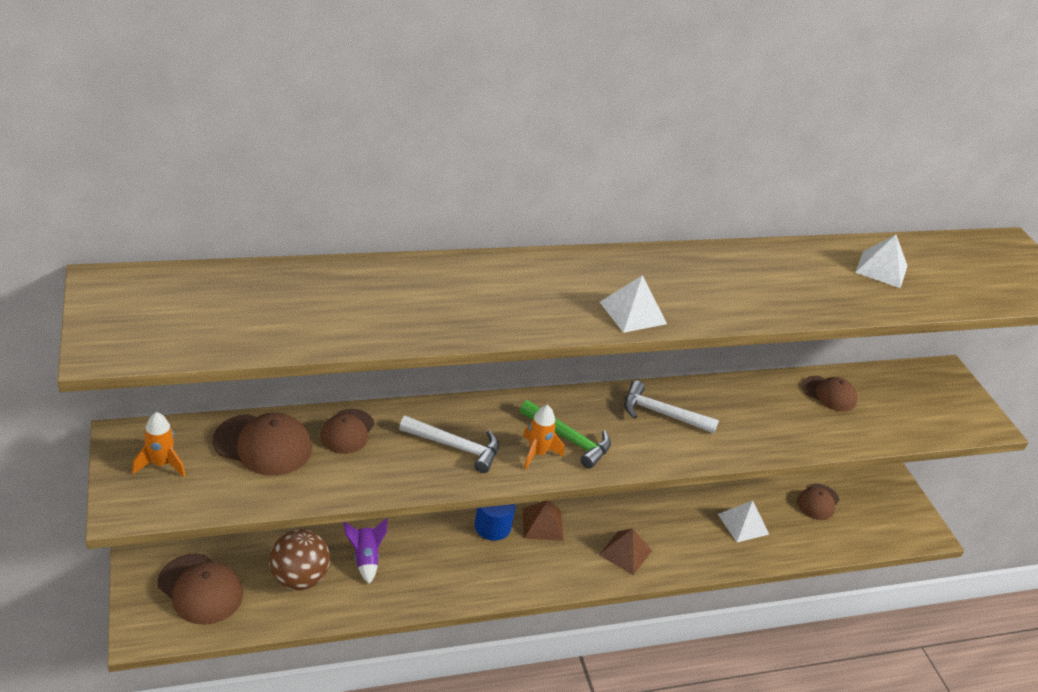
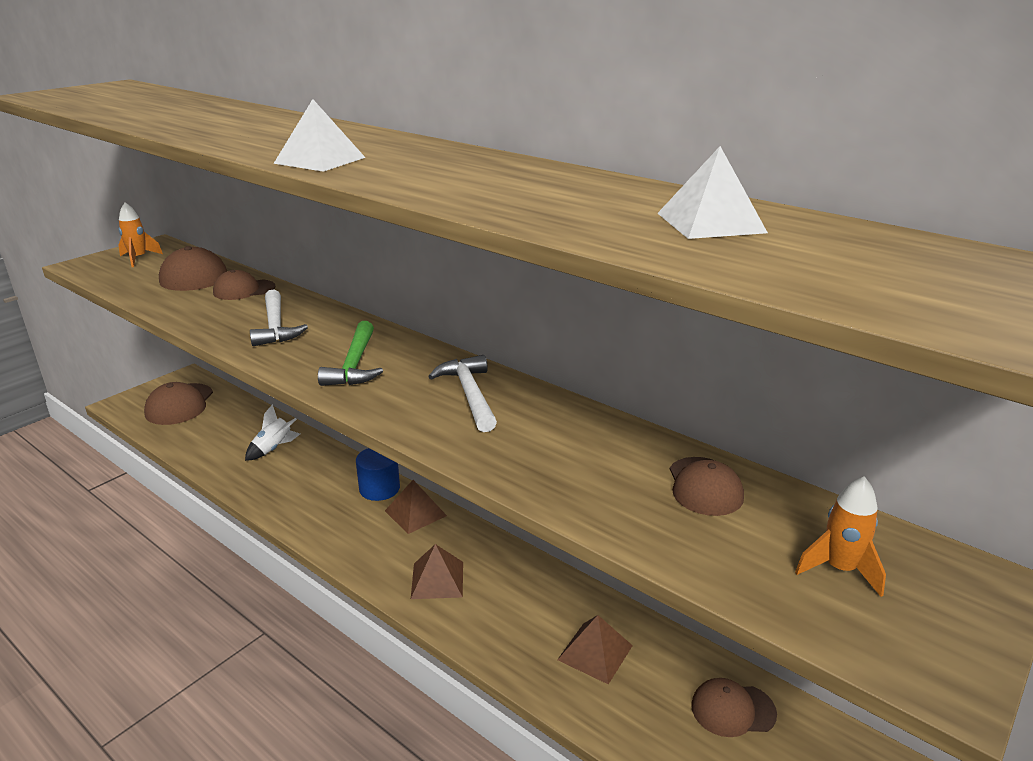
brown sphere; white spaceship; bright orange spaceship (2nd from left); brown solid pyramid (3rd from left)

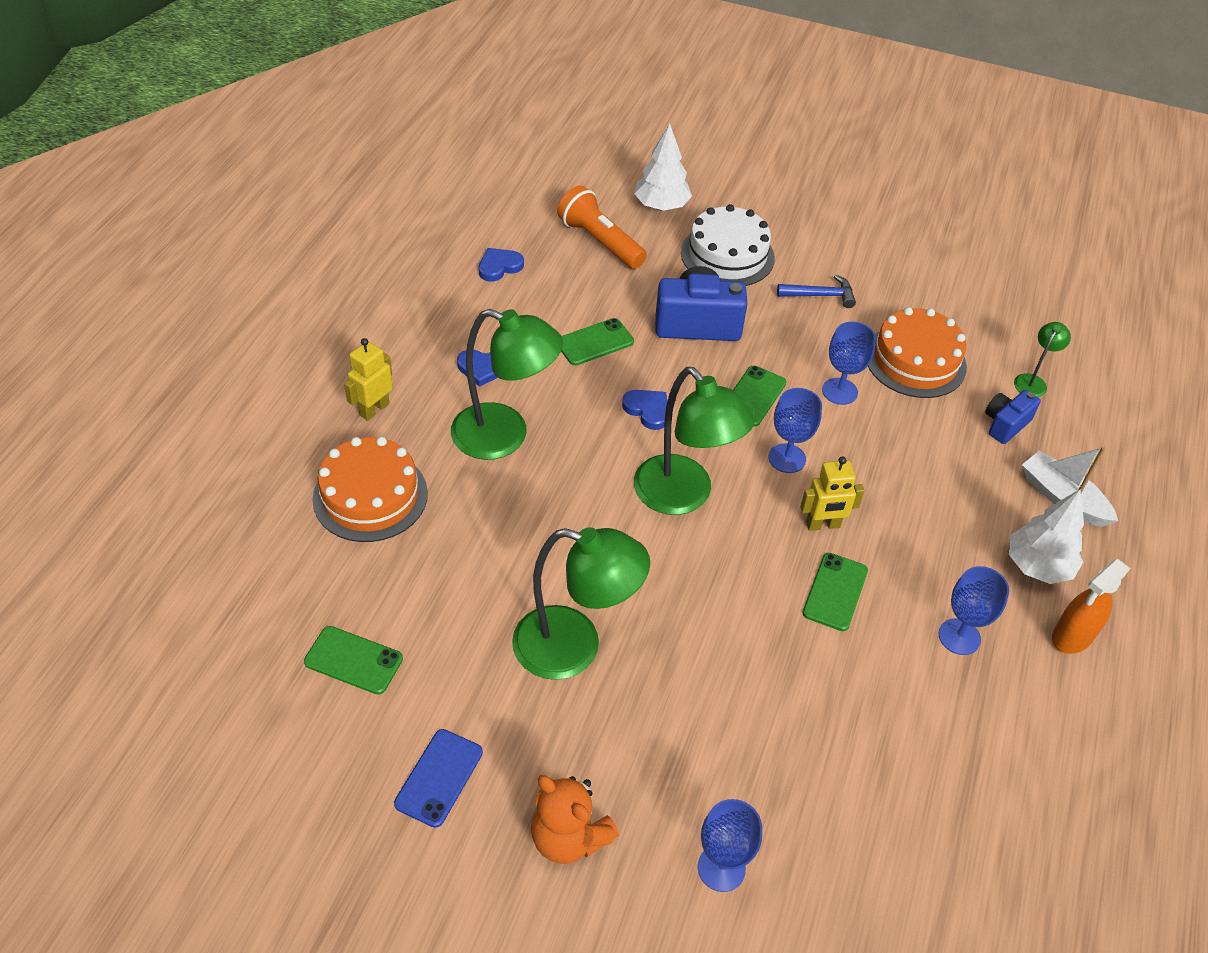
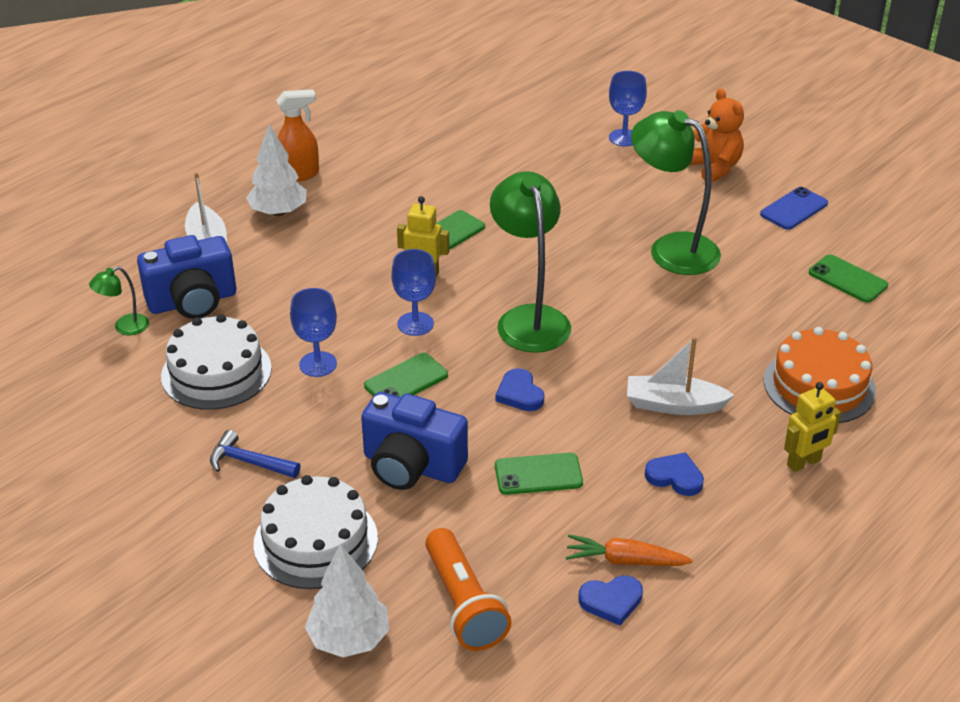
white sailboat (2nd from left); white cake (1st from left); royal blue goblet (4th from left in the first image); royal blue photo camera (1st from left); bright orange toy carrot

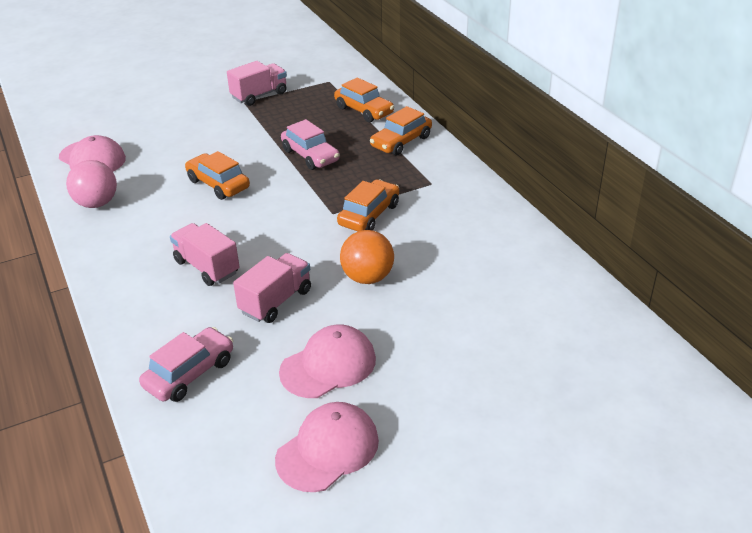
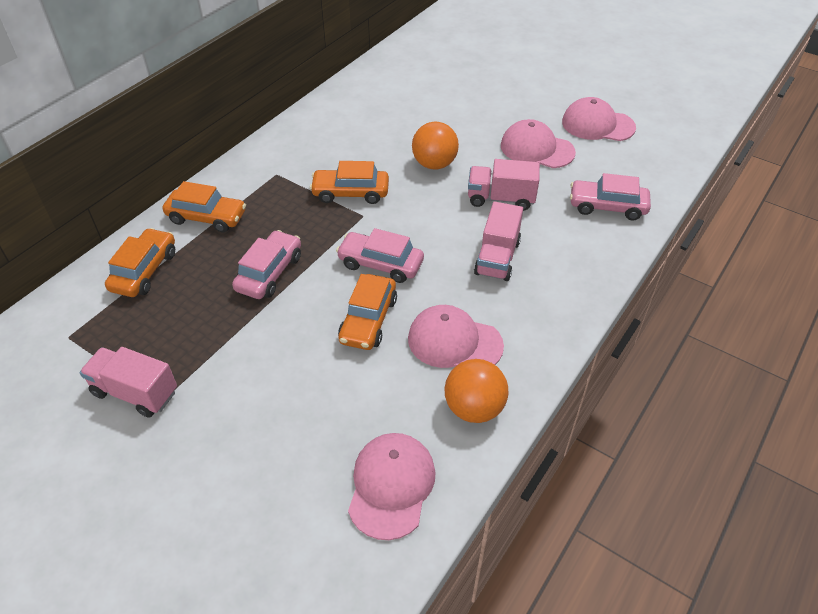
bright orange sphere (2nd from left); rose-pink toy car (2nd from left); rose-pink baseball cap (2nd from left)

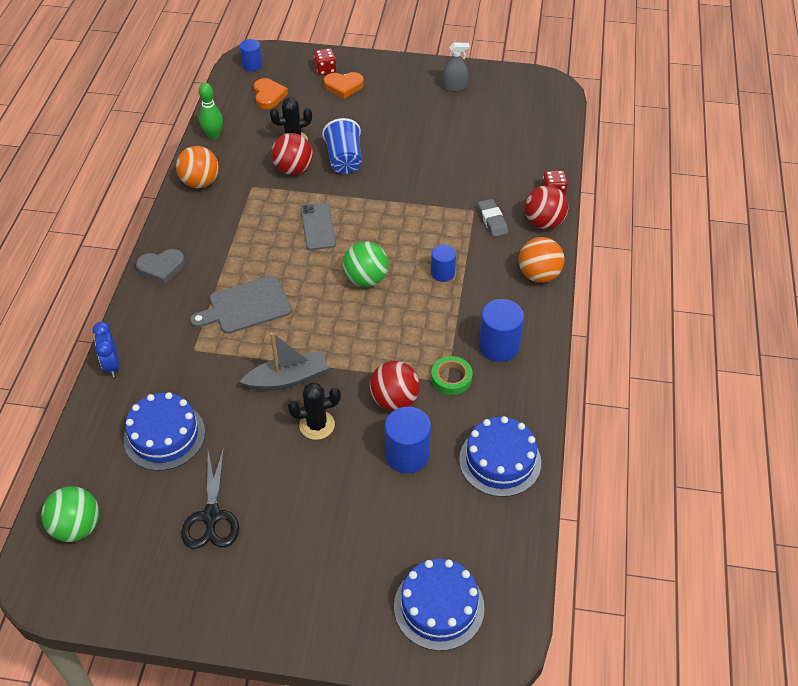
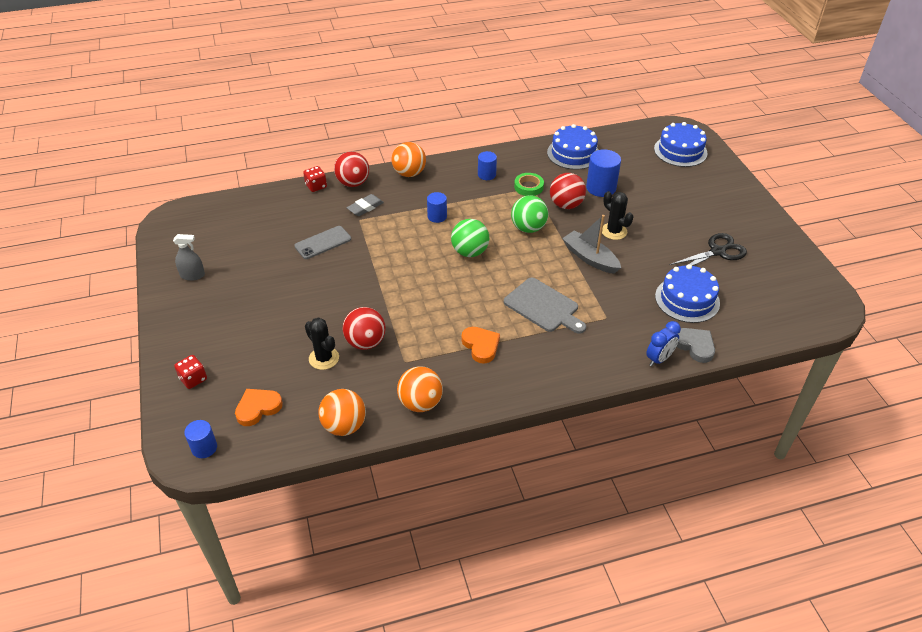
green sphere (2nd from left); grey heart shape; bright orange sphere (1st from left); grey phone; royal blue beaker; bright orange heart shape (2nd from left); grey spray bottle; royal blue cylinder shape (3rd from left)

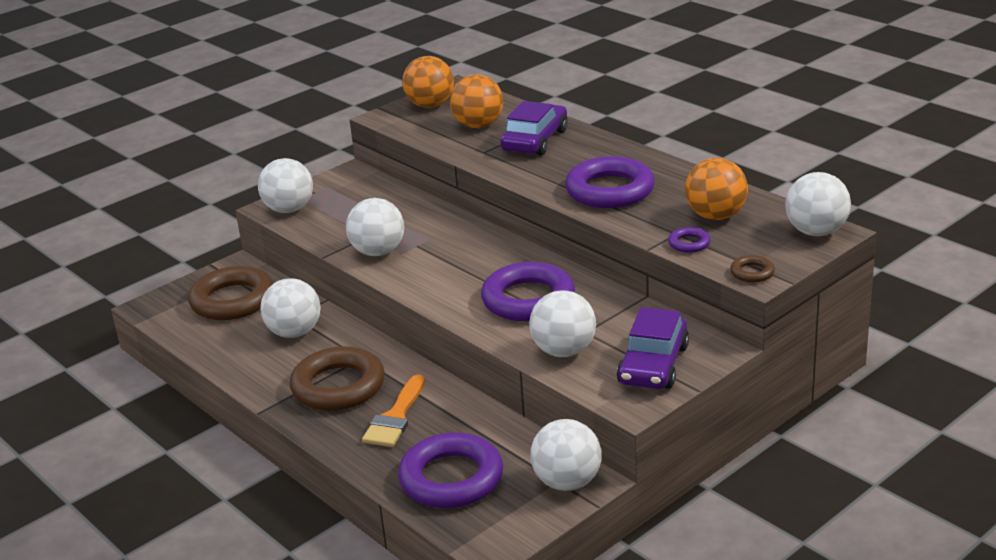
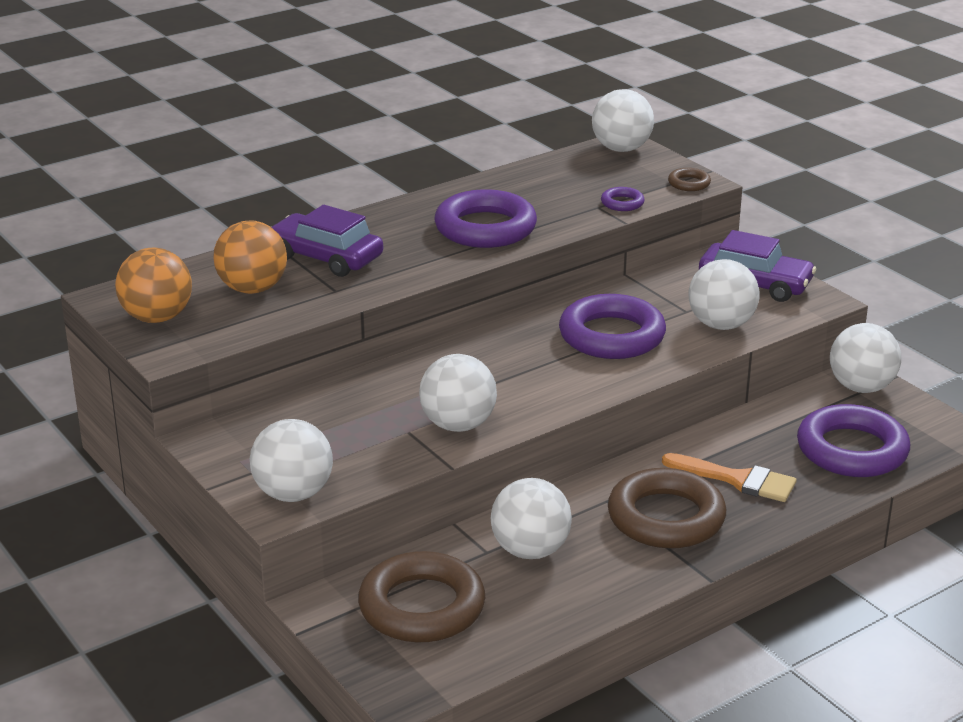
bright orange sphere (3rd from left in the first image)

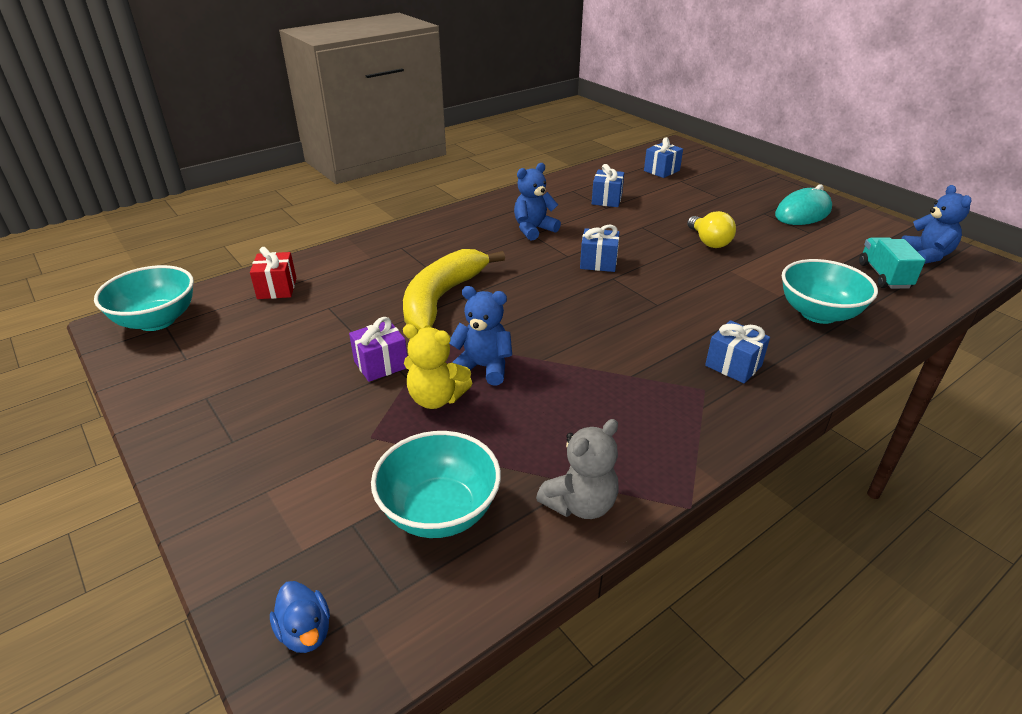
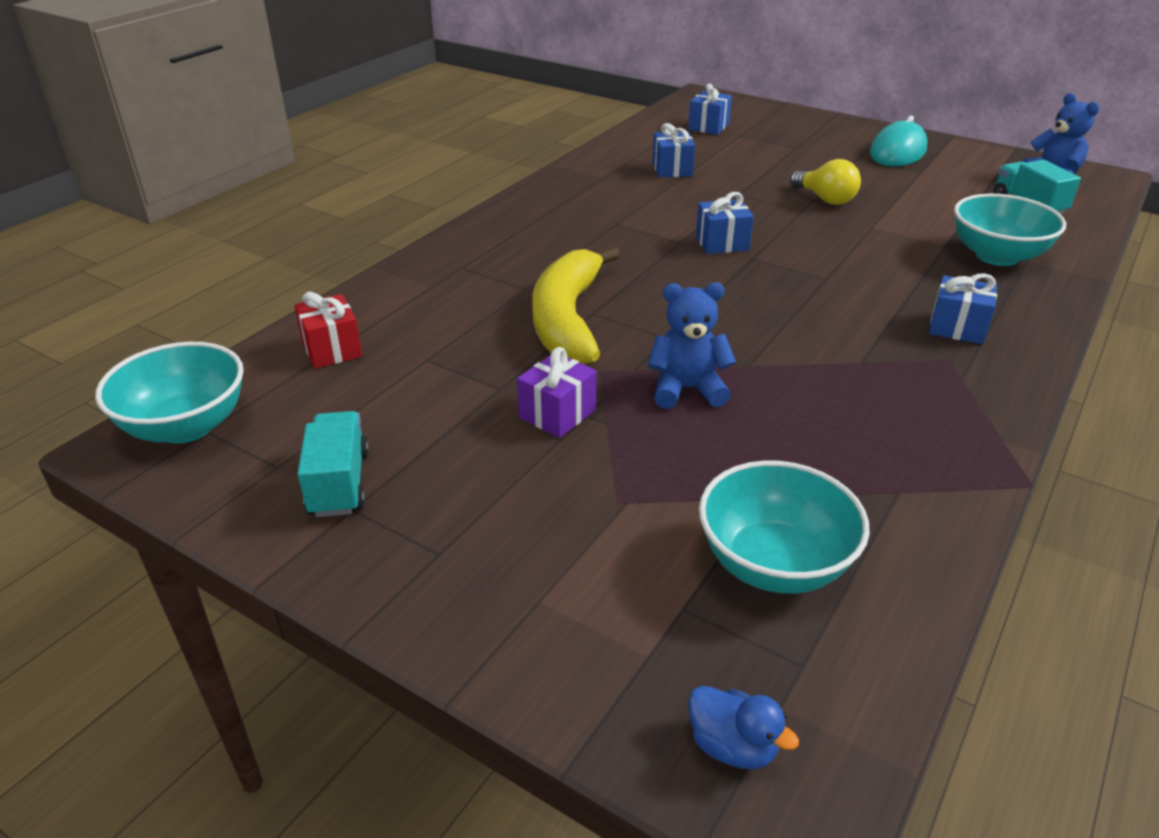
bright yellow teddy bear; royal blue teddy bear (2nd from left in the first image); grey teddy bear; teal lorry (1st from left)

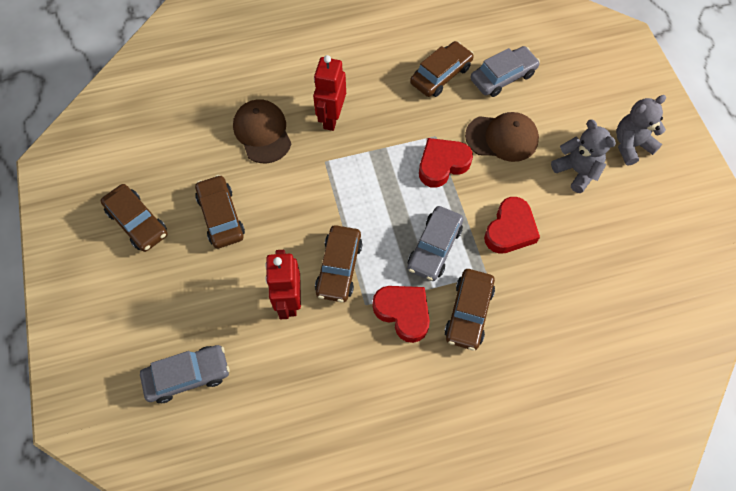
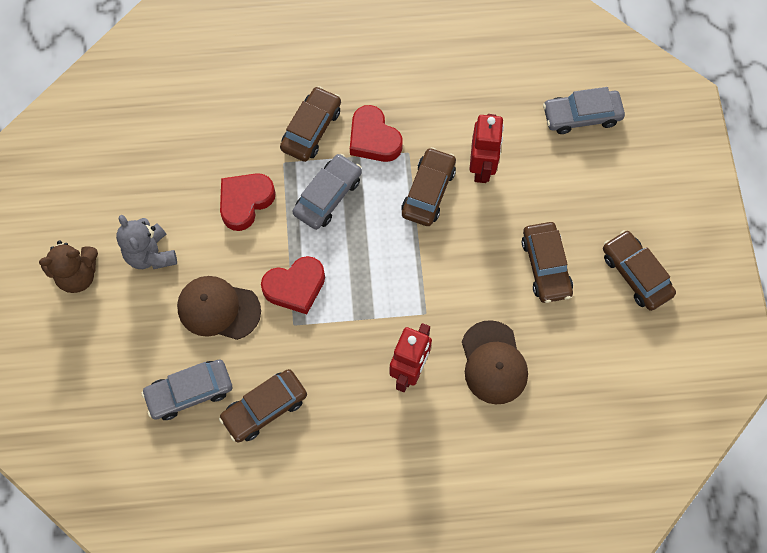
brown teddy bear

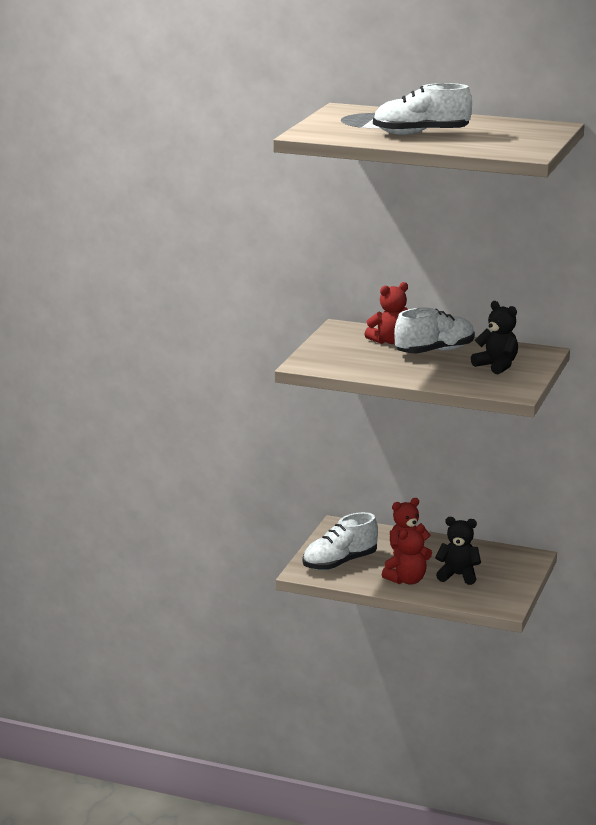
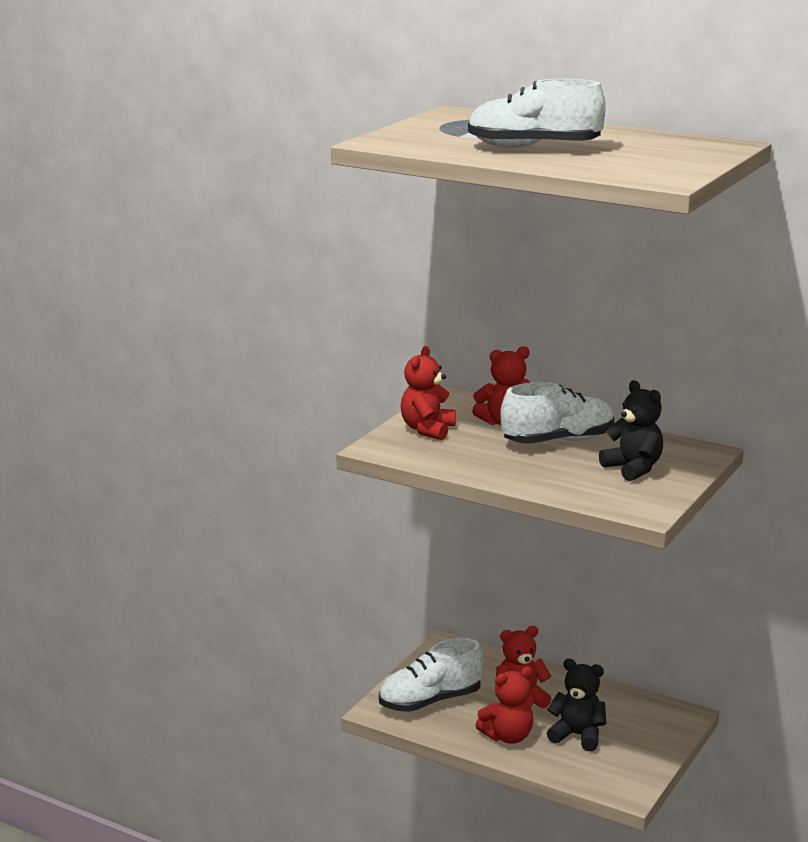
red teddy bear (1st from left)

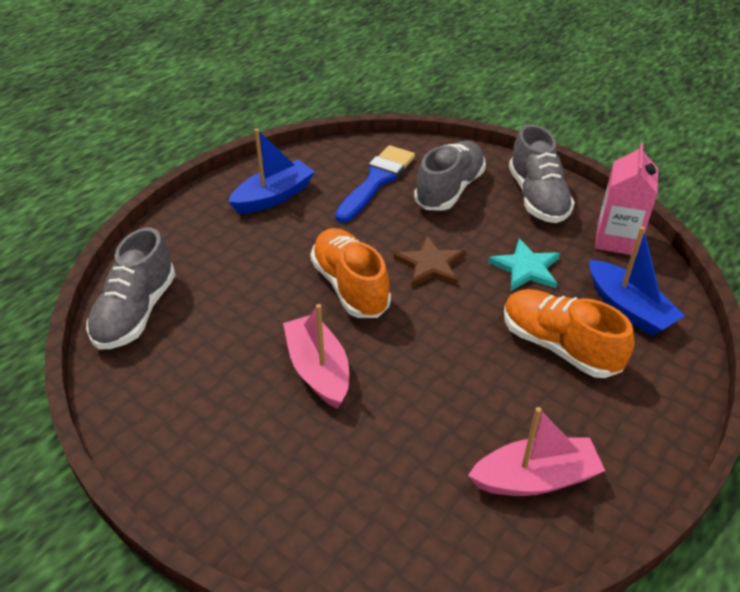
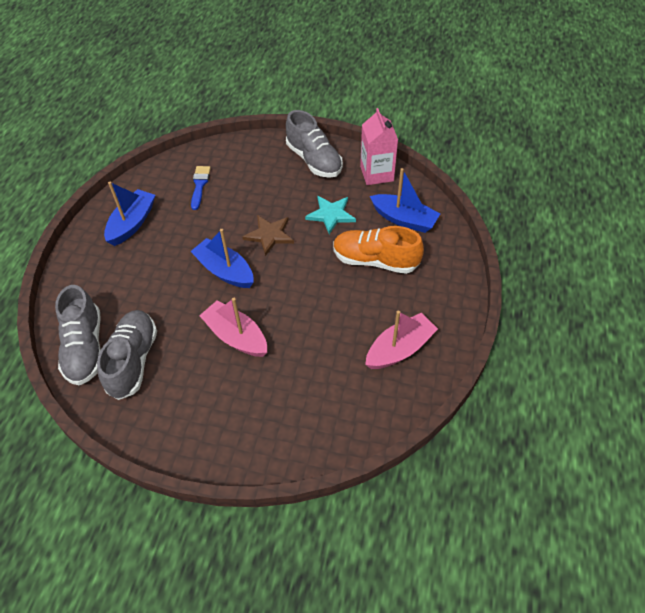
royal blue sailboat (2nd from left); royal blue paintbrush; grey sneaker (2nd from left)

